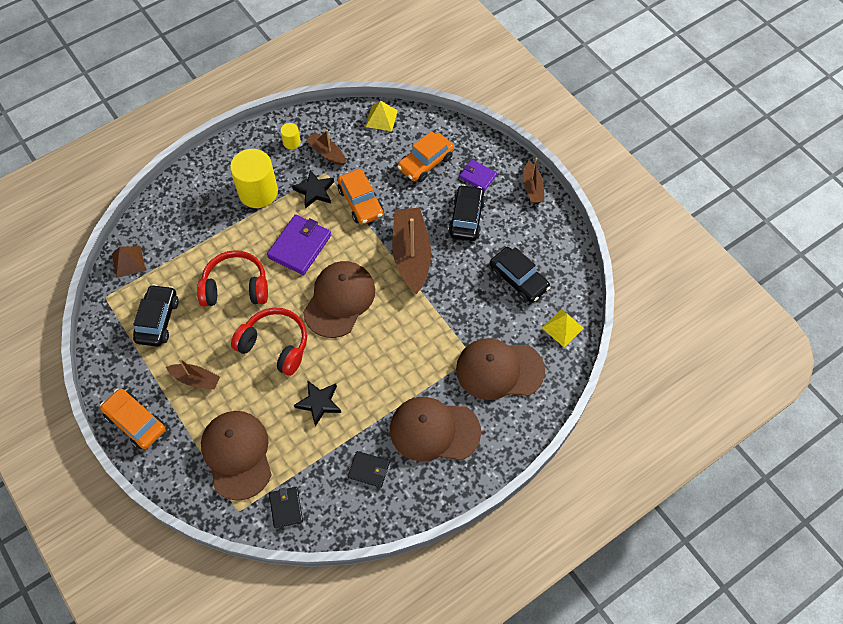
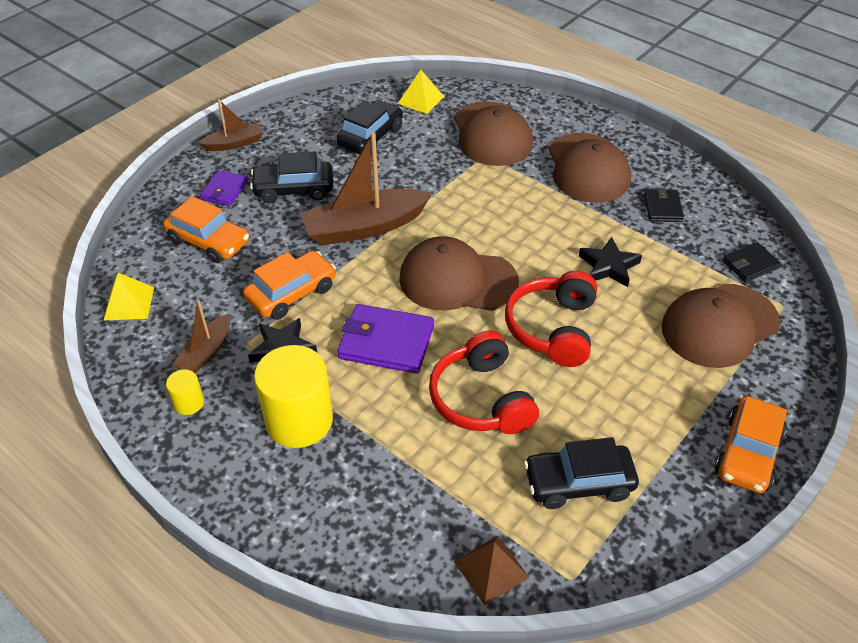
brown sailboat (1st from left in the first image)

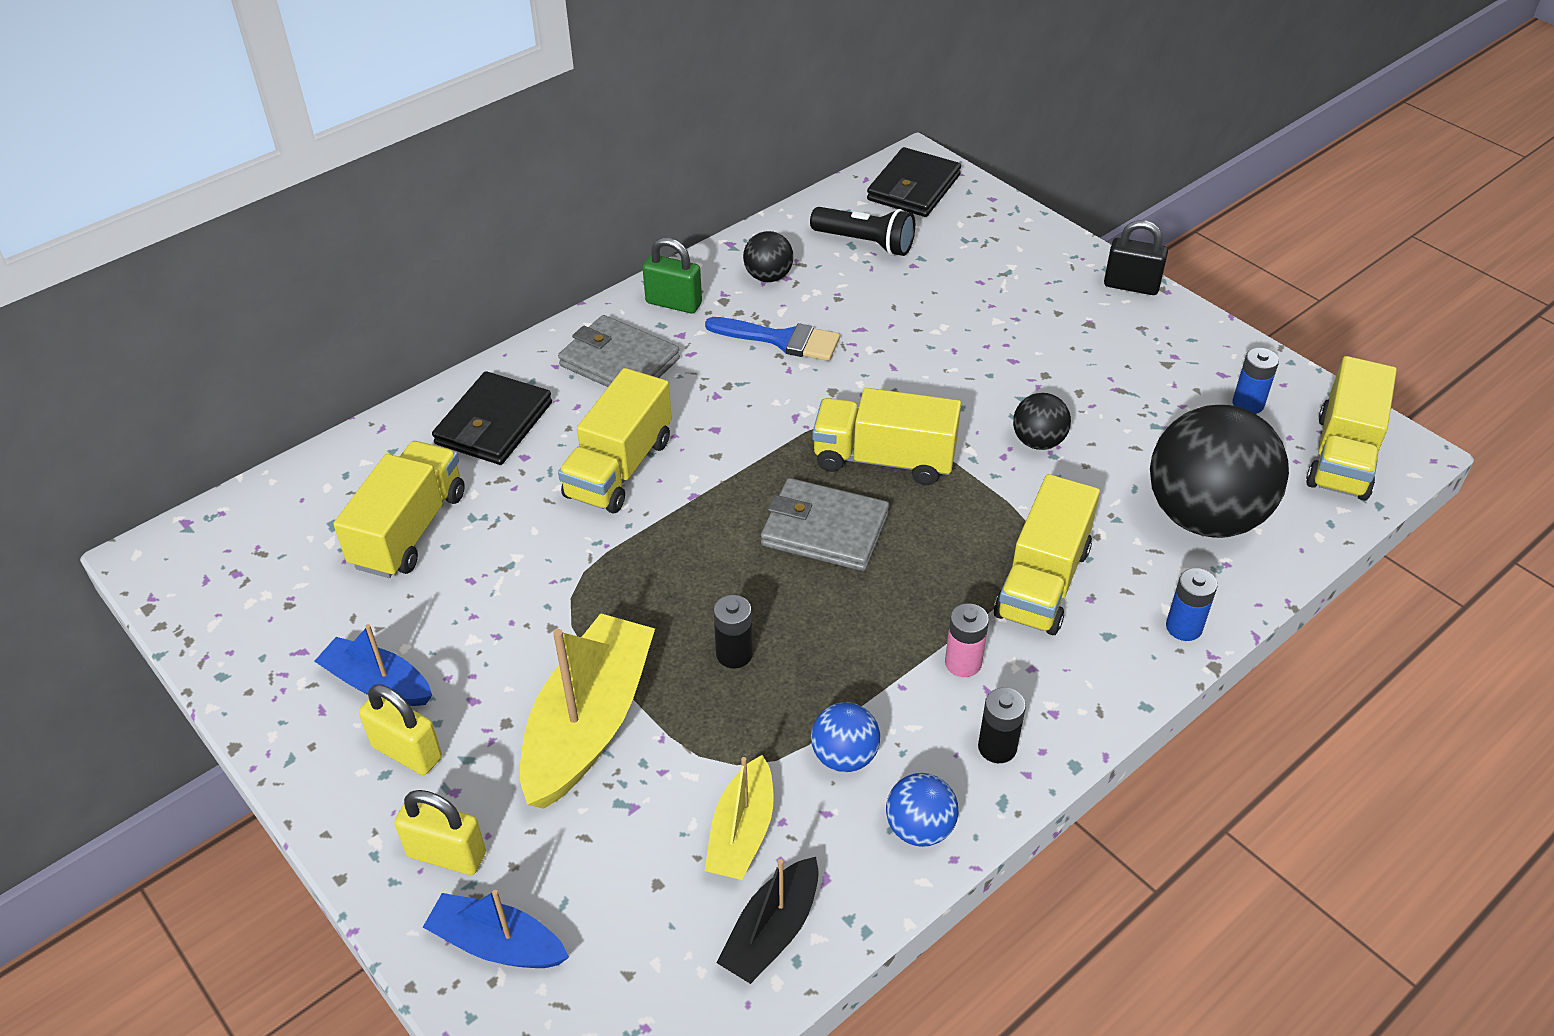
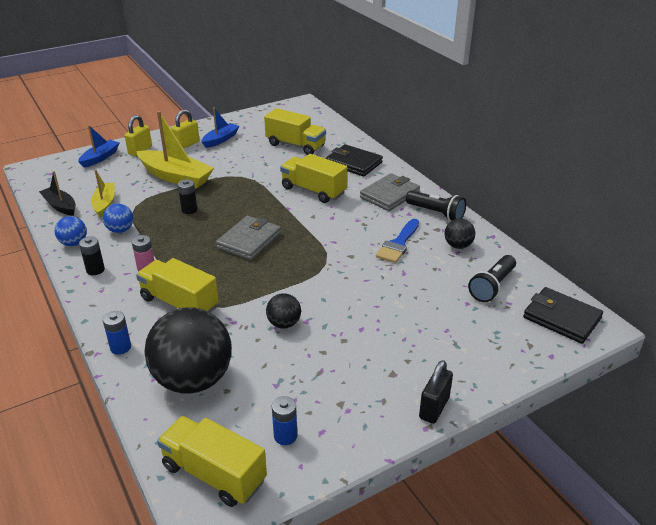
ebony flashlight (1st from left); bright yellow sailboat (1st from left); bright yellow lorry (3rd from left in the first image)

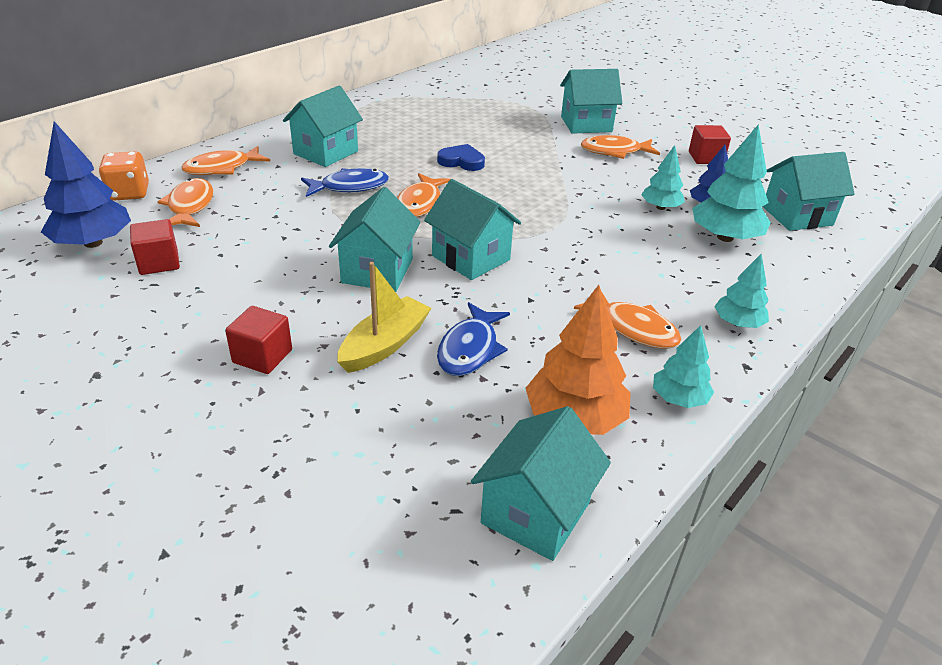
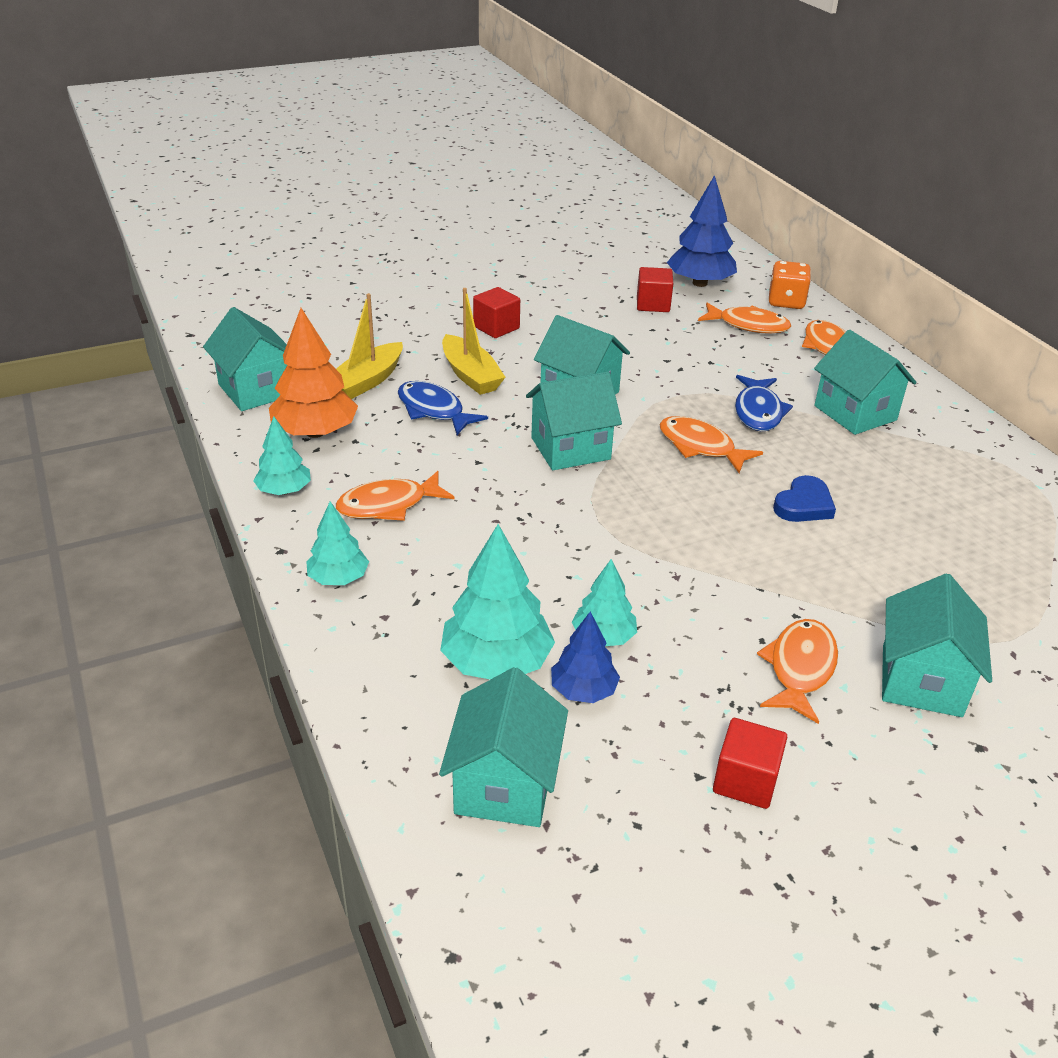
bright yellow sailboat (1st from left)

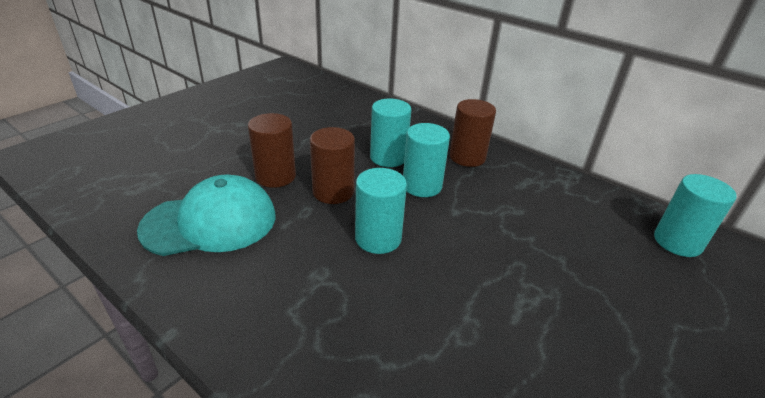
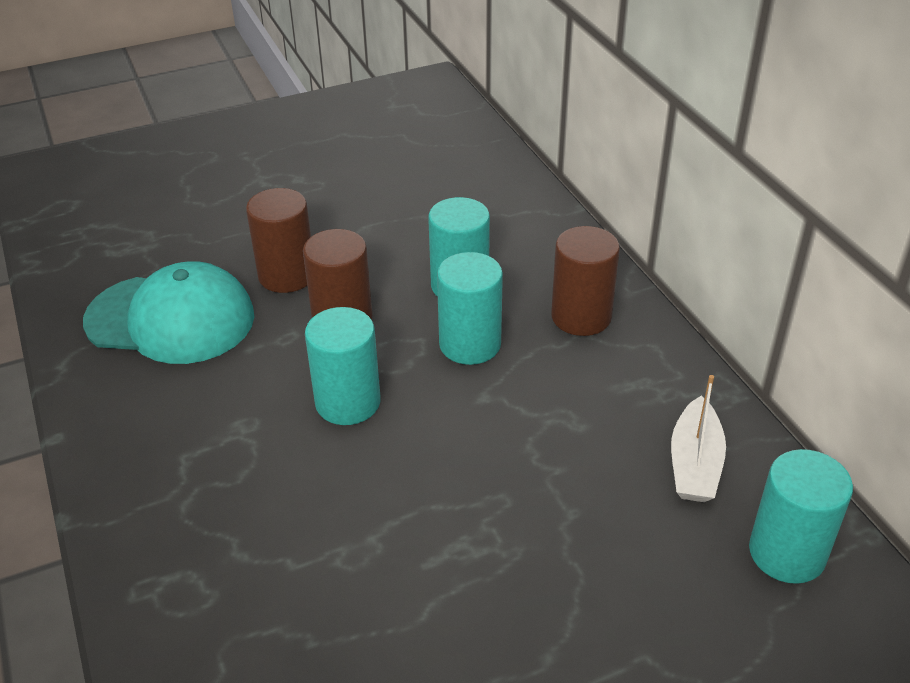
white sailboat

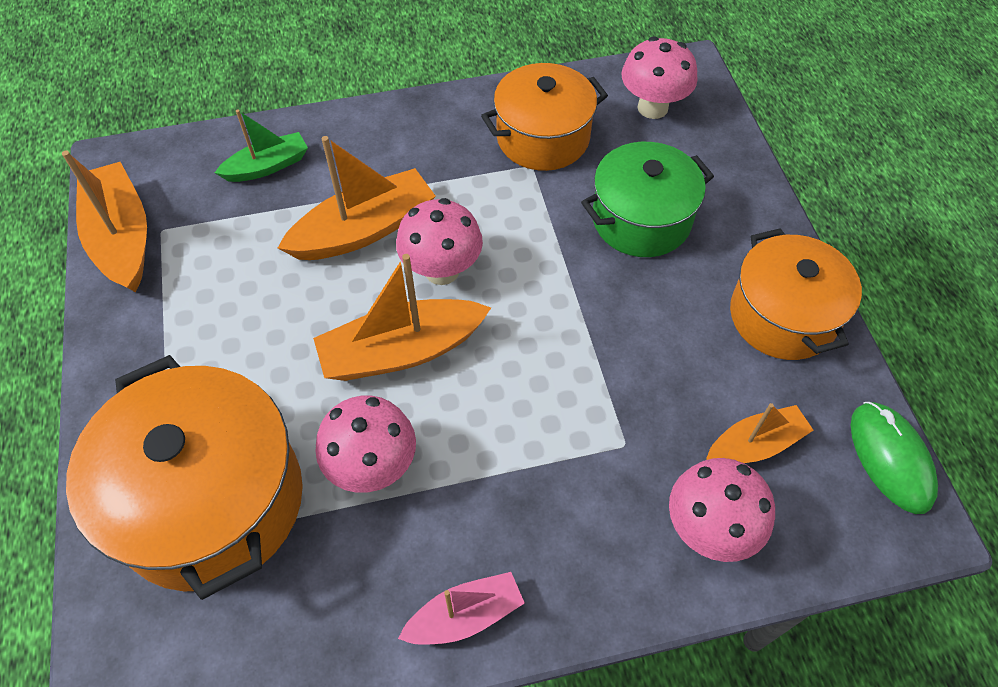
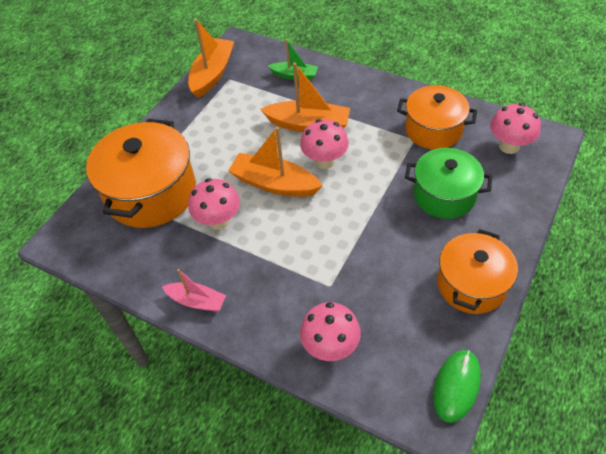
bright orange sailboat (4th from left in the first image)

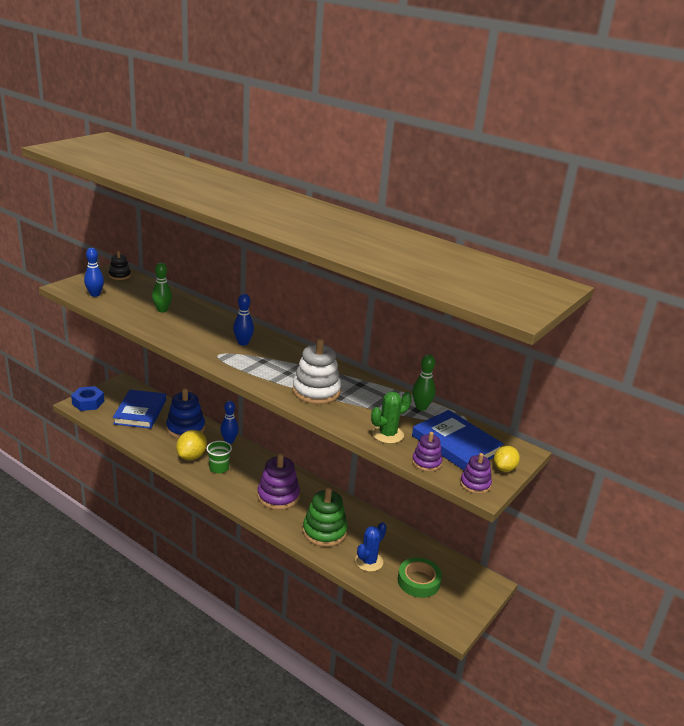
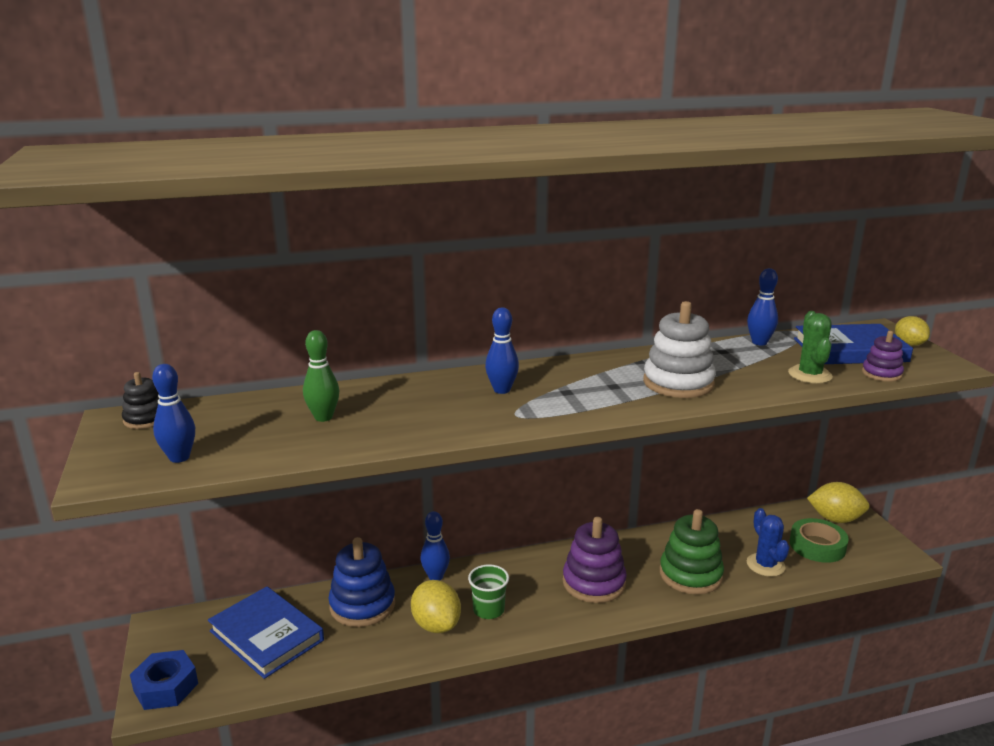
royal blue bowling pin (4th from left); royal purple stacking toy (3rd from left in the first image); bright yellow toy lemon (2nd from left)

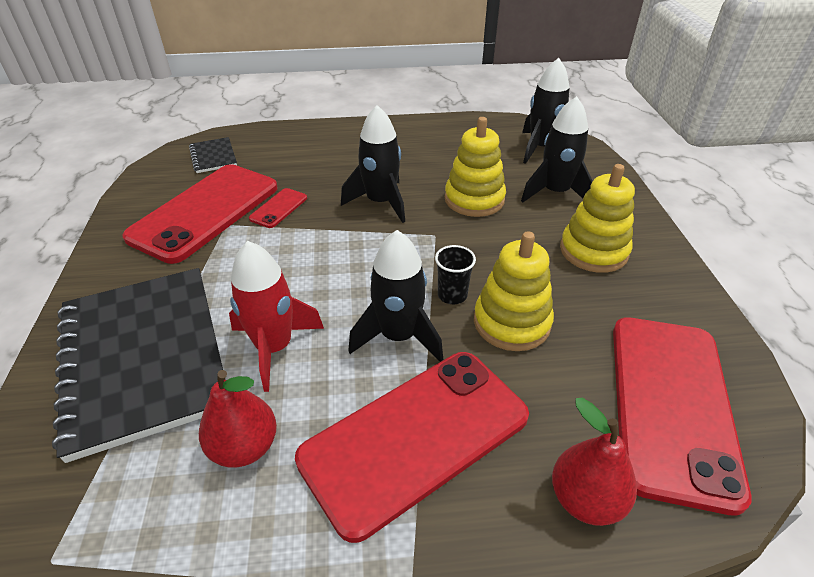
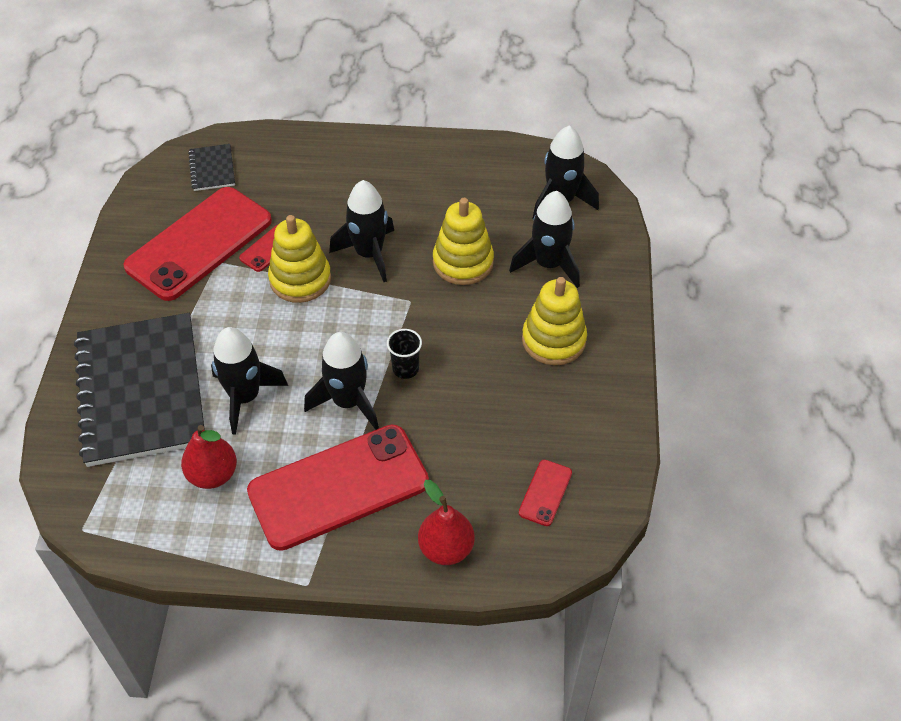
ebony spaceship (1st from left); bright yellow stacking toy (1st from left); red phone (4th from left)

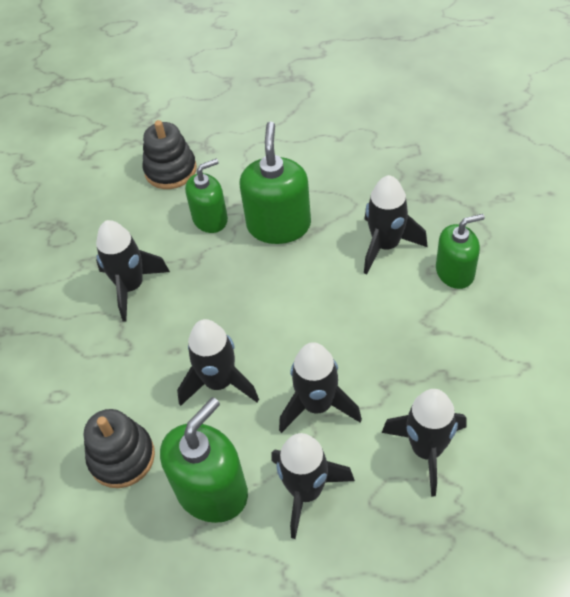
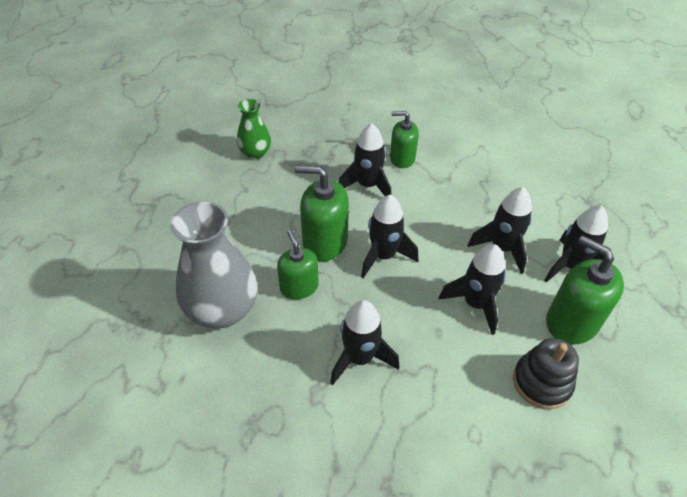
grey flower vase; ebony spaceship (3rd from left); green soap dispenser (3rd from left); green flower vase

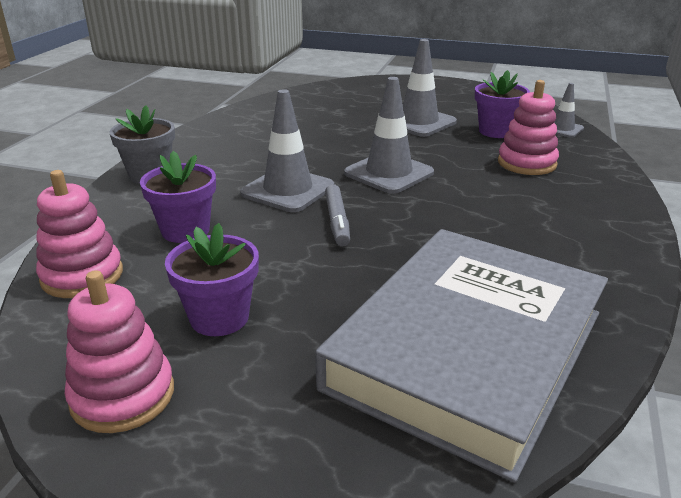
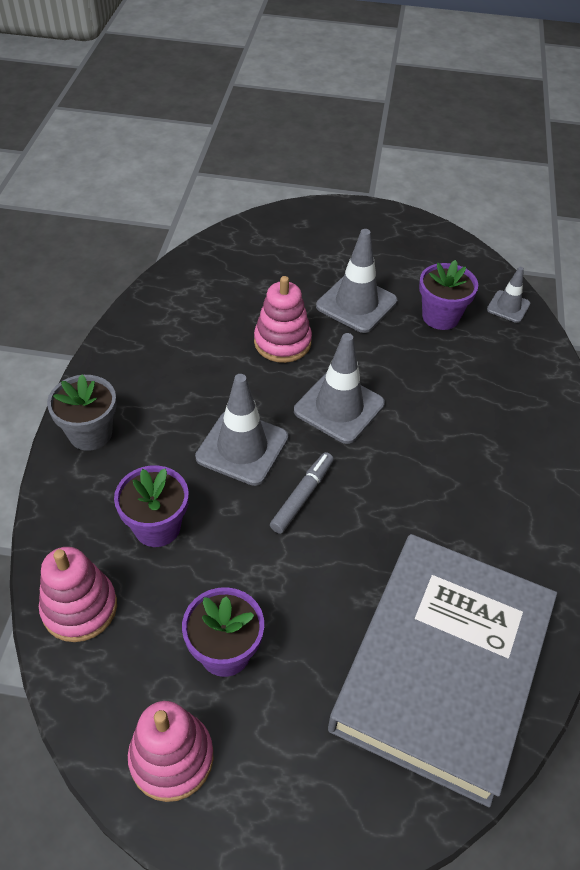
grey felt pen; rose-pink stacking toy (3rd from left)

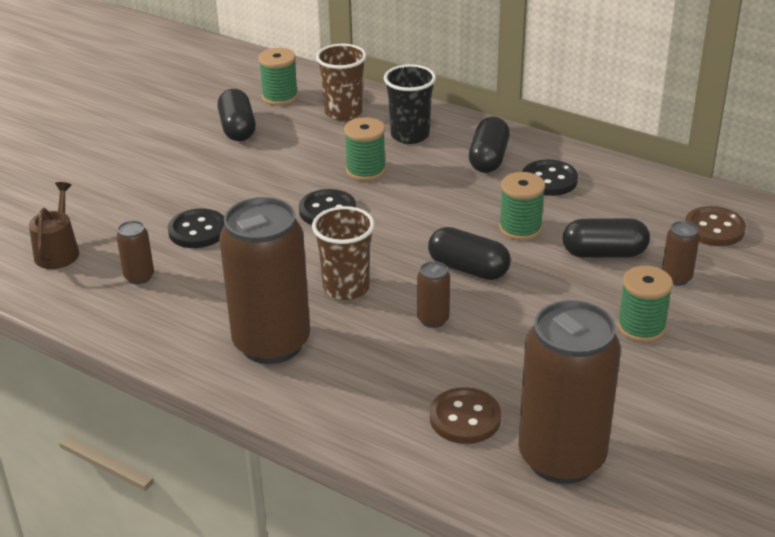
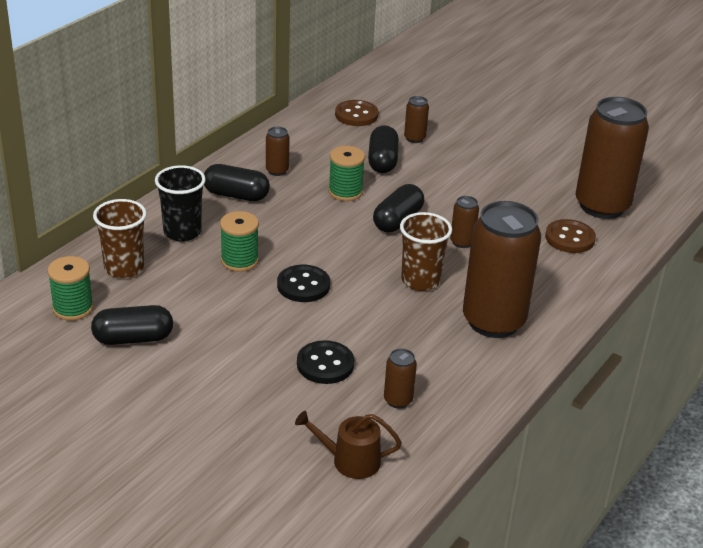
brown soda can (1st from left); green reel of thread (4th from left in the first image)

